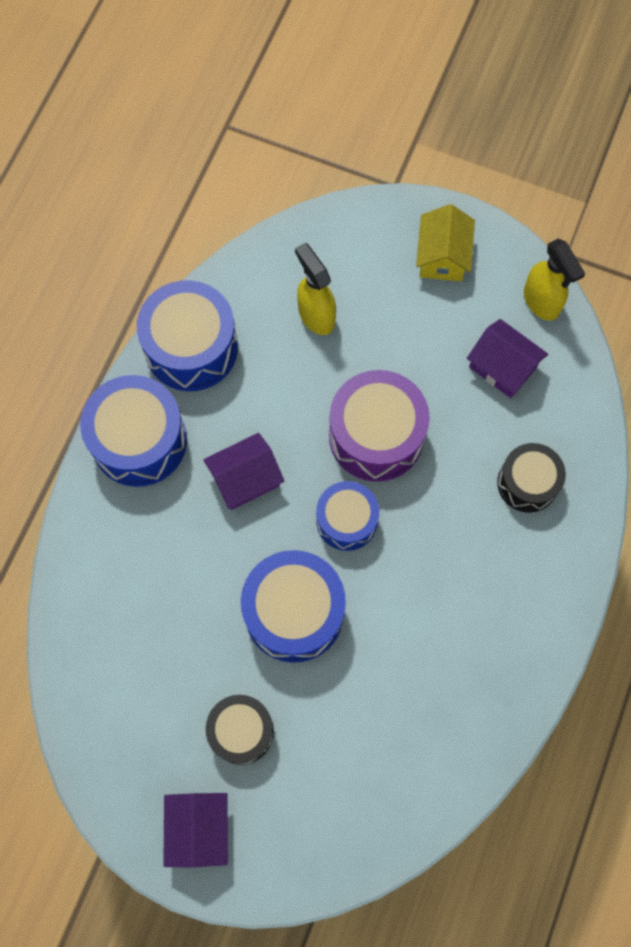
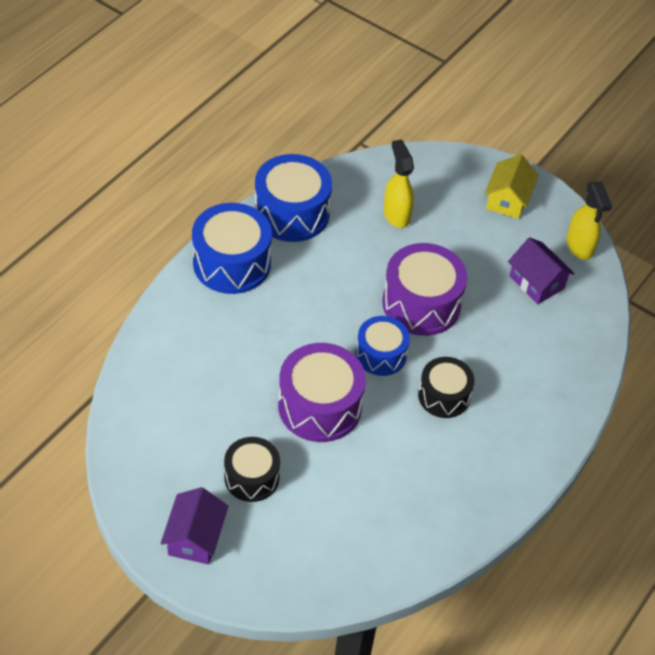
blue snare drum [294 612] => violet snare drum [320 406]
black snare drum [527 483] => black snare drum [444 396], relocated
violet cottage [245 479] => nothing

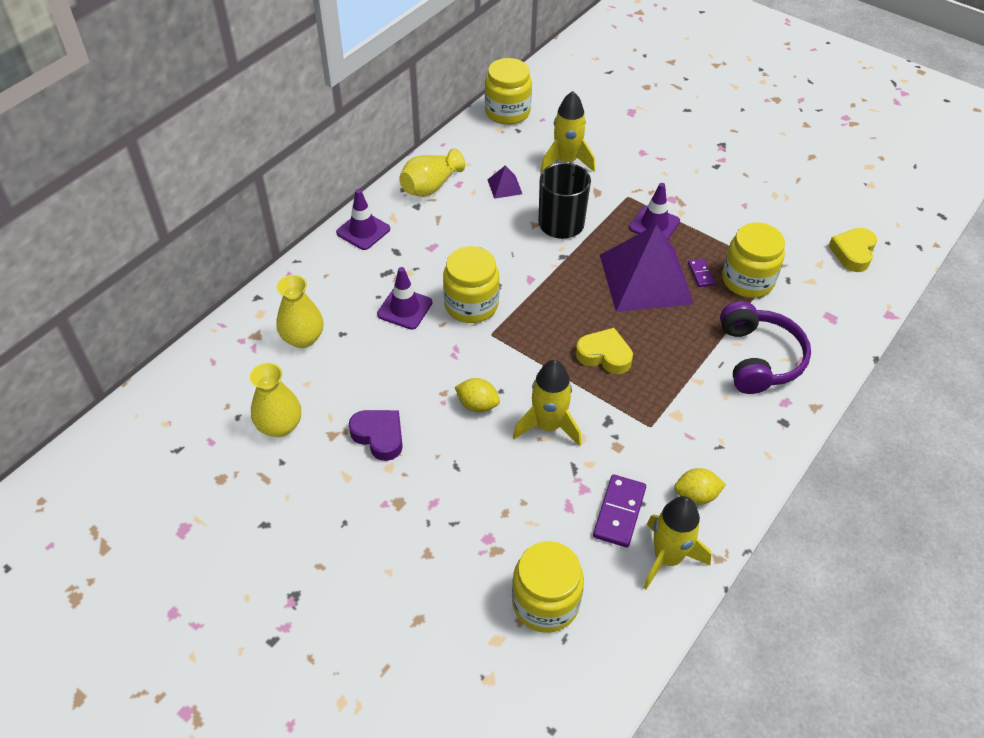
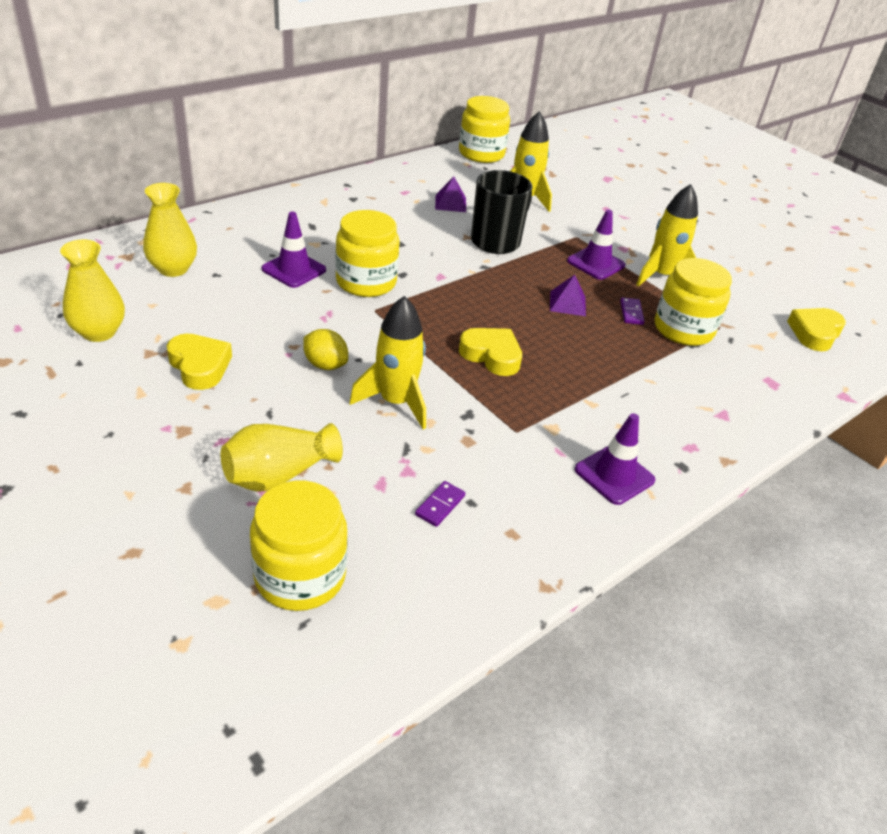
violet love heart [379 436] => golden love heart [200 366]
golden vase [430 186] => golden vase [278 475], relocated
violet domino [619 512] => violet domino [440 505], x0.57
violet solid pyramid [646 279] => violet solid pyramid [567 303], x0.40
violet safety cone [363 231] => violet safety cone [614 475], relocated
golden spaceship [667 558] => golden spaceship [661 276], relocated
golden lemon [696 495] => nothing
violet headset [758 358] => nothing

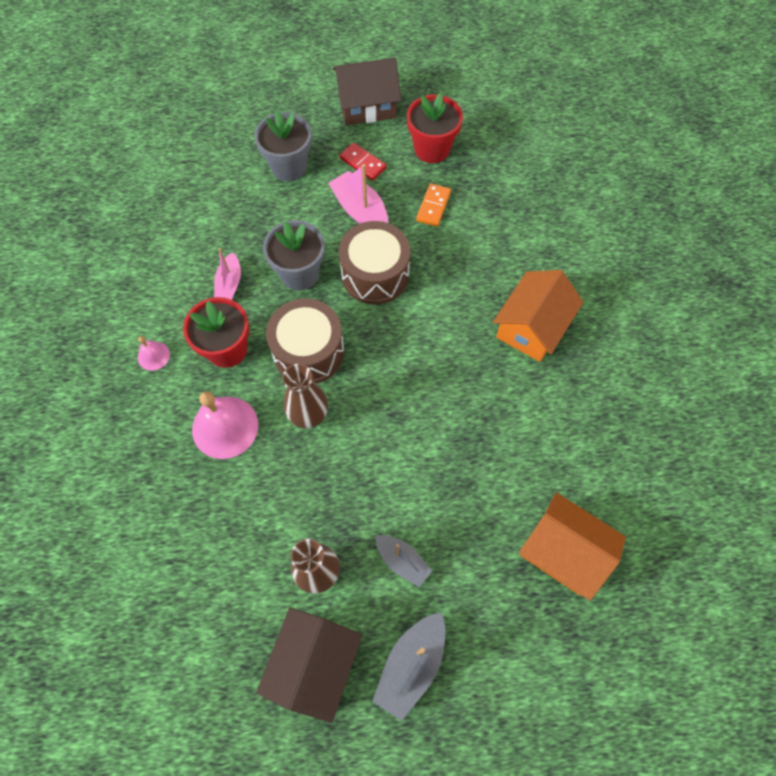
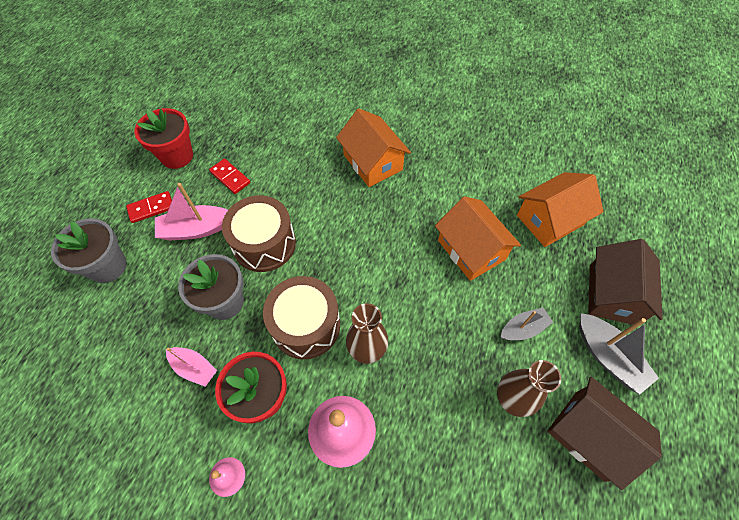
orange-coloured domino [433 206] => scarlet domino [230 177]
nothing => orange-coloured cottage [471 250]
brown cottage [367 106] => brown cottage [612 294], relocated

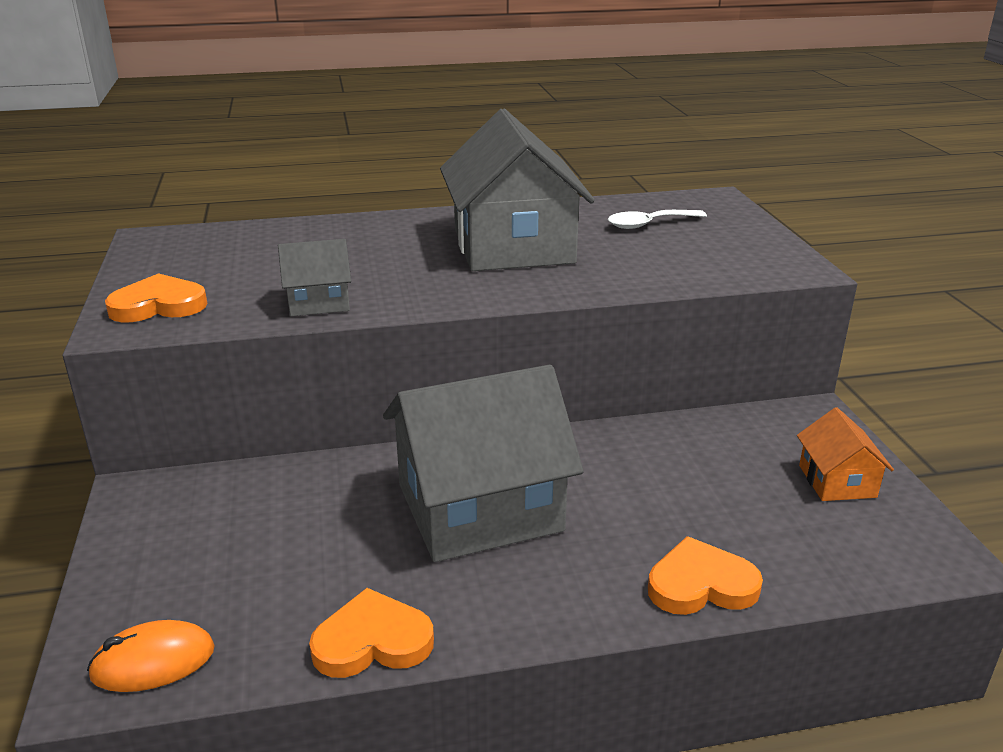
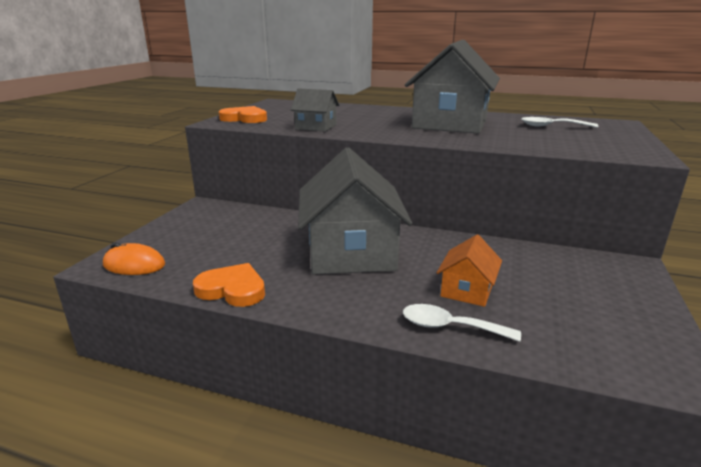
ash-grey cottage [479 508] => ash-grey cottage [351 252], 75 degrees clockwise
orange-coloured love heart [701 584] => pure white teaspoon [450 327]
orange-coloured cottage [837 481] => orange-coloured cottage [467 290], relocated

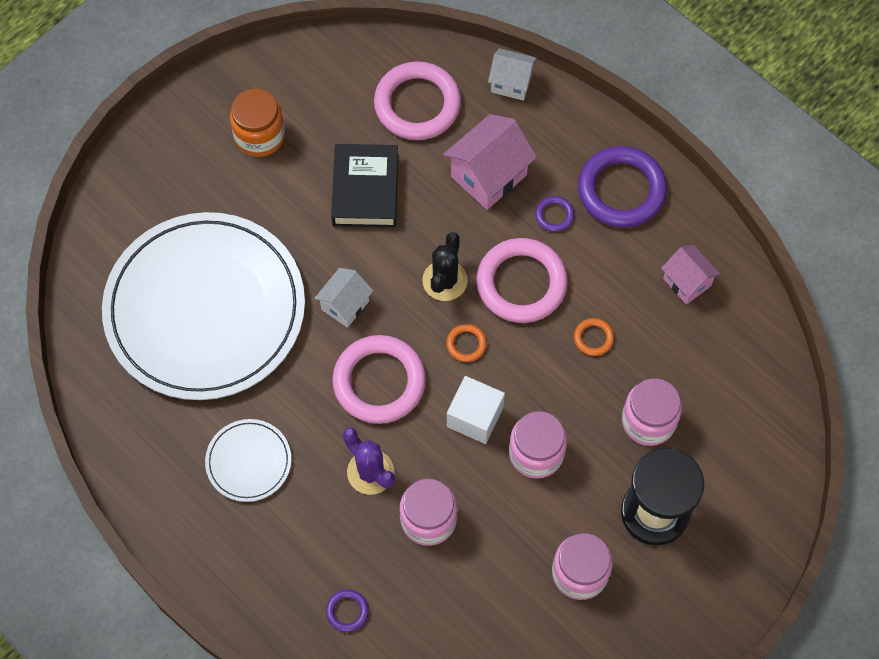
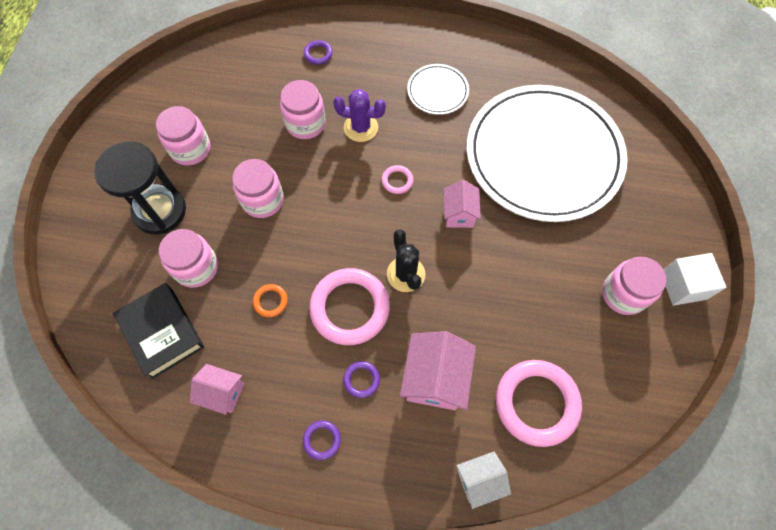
black book [365 190] => black book [162 332], relocated
violet torus [621 190] => violet torus [322 440], x0.44
pink torus [379 382] => pink torus [397 181], x0.44
pure white cottage [345 305] => pink cottage [459 214]
orange-coloured jam jar [260 135] => pink jam jar [623 294]
pure white cube [475 417] => pure white cube [683 286], relocated
orange-coloured torus [466 344] => nothing

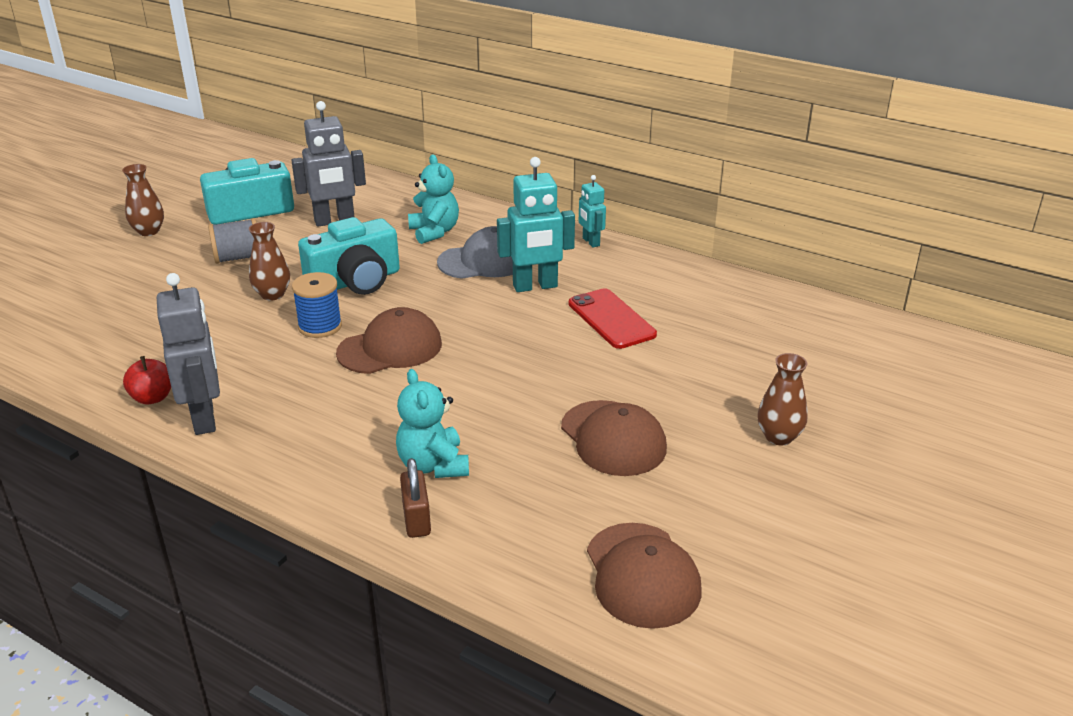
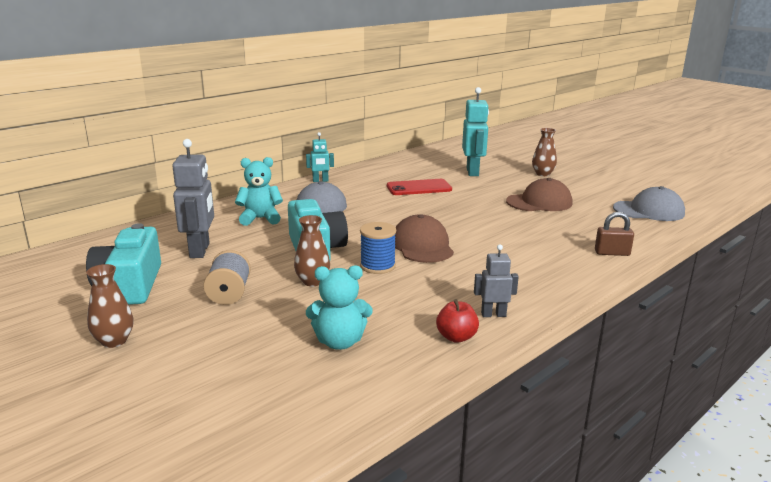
turquoise stuffed bear [433 465] => turquoise stuffed bear [339 342], relocated
turquoise toy robot [535 286] => turquoise toy robot [473 172], relocated
ash-grey toy robot [205 418] => ash-grey toy robot [493 314], x0.56
brown peaked cap [642 575] => ash-grey peaked cap [649 211]

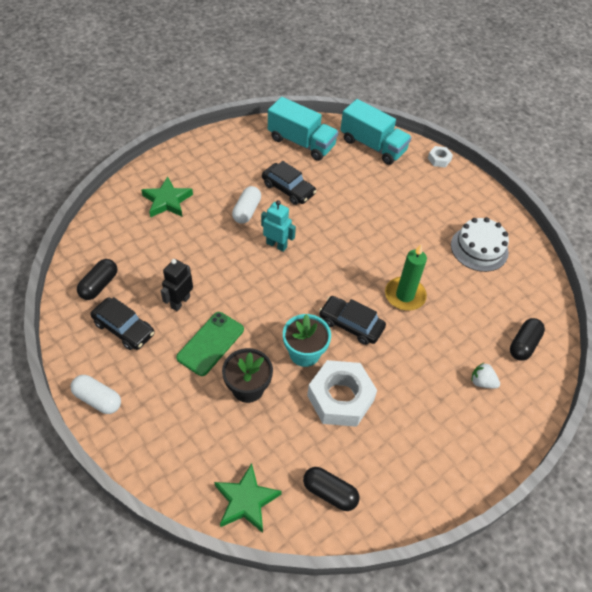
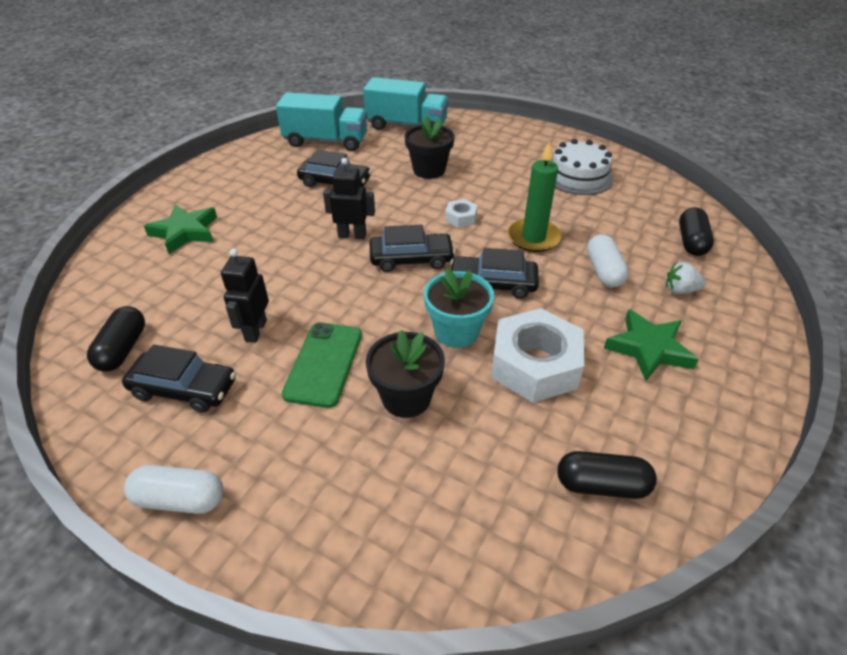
turquoise toy robot [276 245] => black toy robot [352 235]
nothing => black toy car [411 259]
nothing => black flower pot [429 170]
pure white nut [439 159] => pure white nut [461 218], relocated
pure white capsule [247 211] => pure white capsule [604 271], relocated
emerald star shape [246 501] => emerald star shape [648 348], relocated

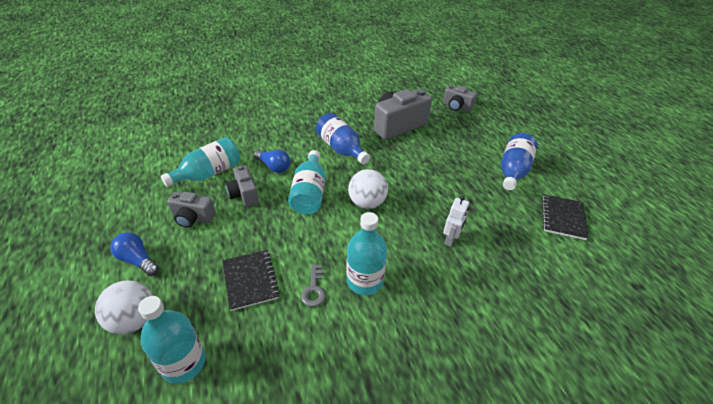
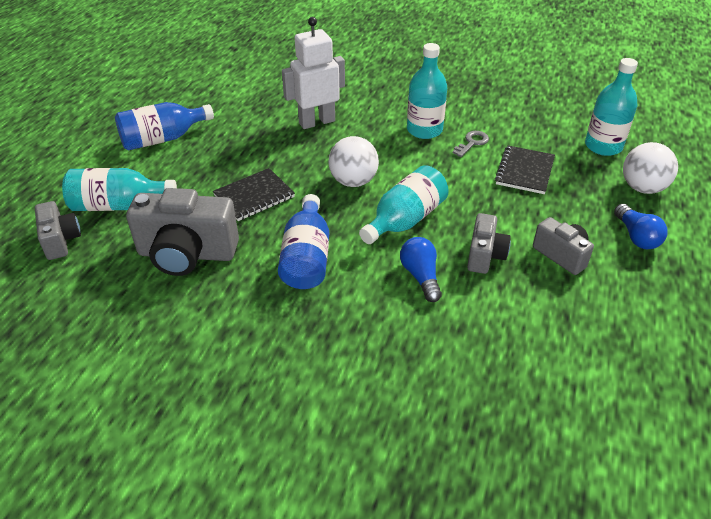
turquoise flask [209 173] => turquoise flask [118 205], relocated
black exercise book [563 218] => black exercise book [254 196], relocated
pure white toy robot [450 239] => pure white toy robot [316 122], x1.74

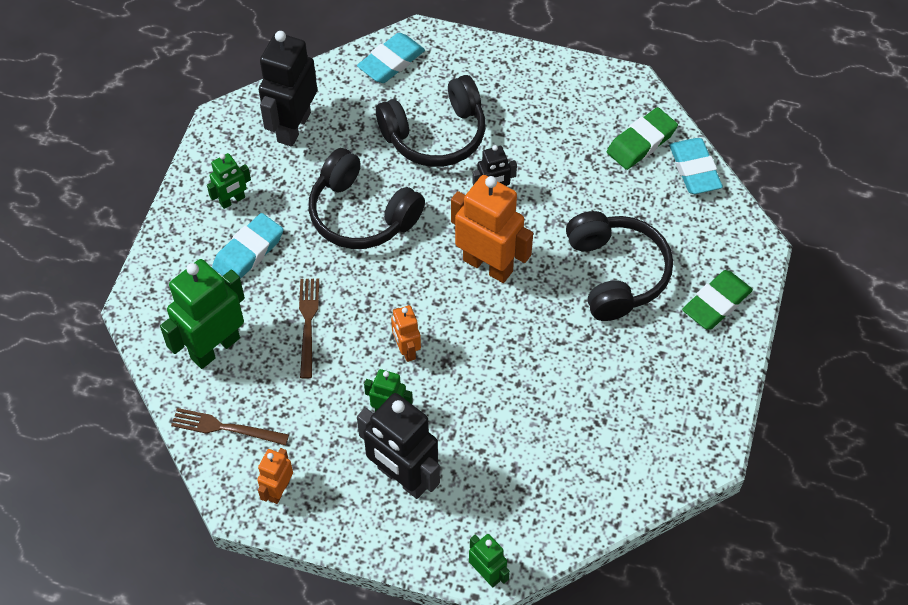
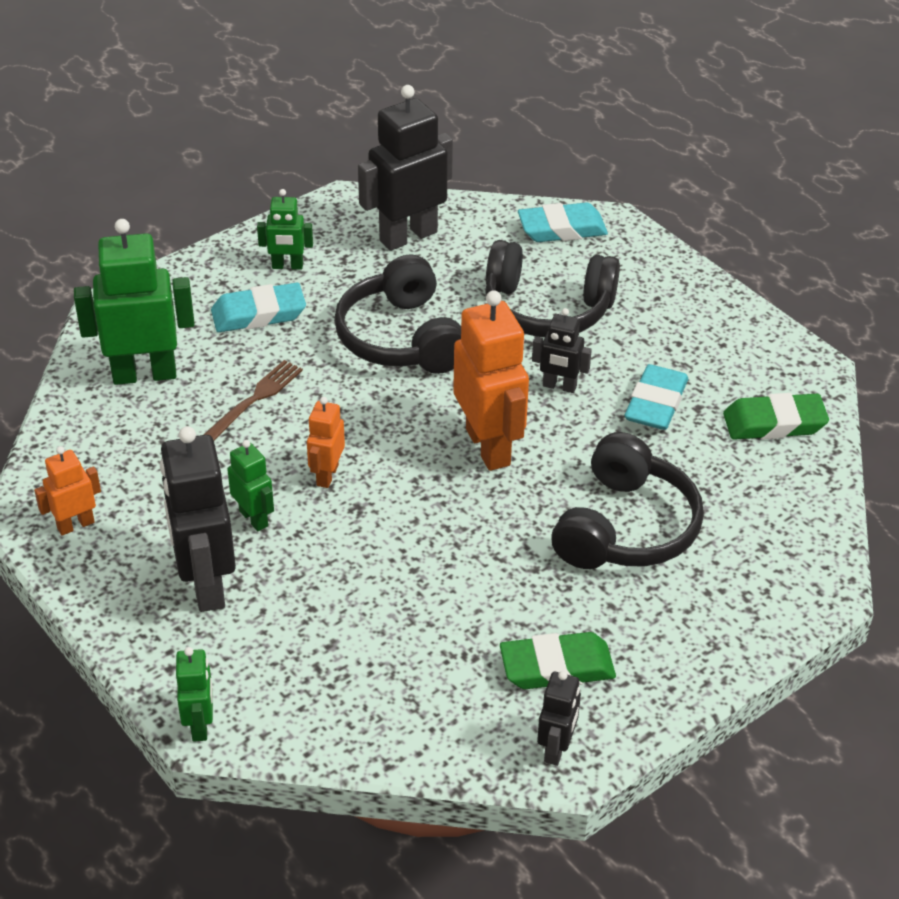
emerald gum eraser [716 303] => emerald gum eraser [557 667], relocated
nothing => black toy robot [556 749]
turquoise gum eraser [694 169] => turquoise gum eraser [655 403], relocated
brown dinner fork [225 428] => nothing

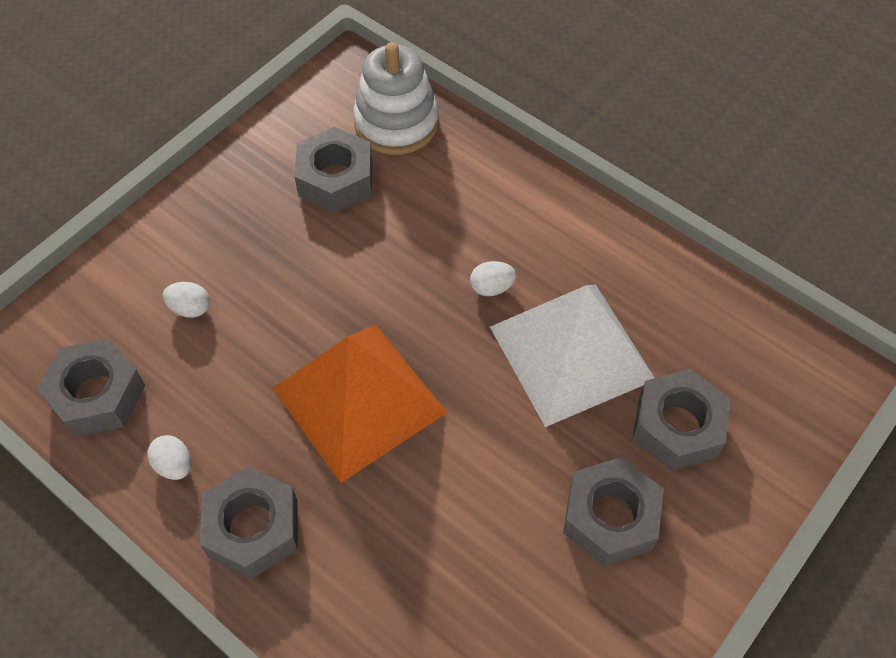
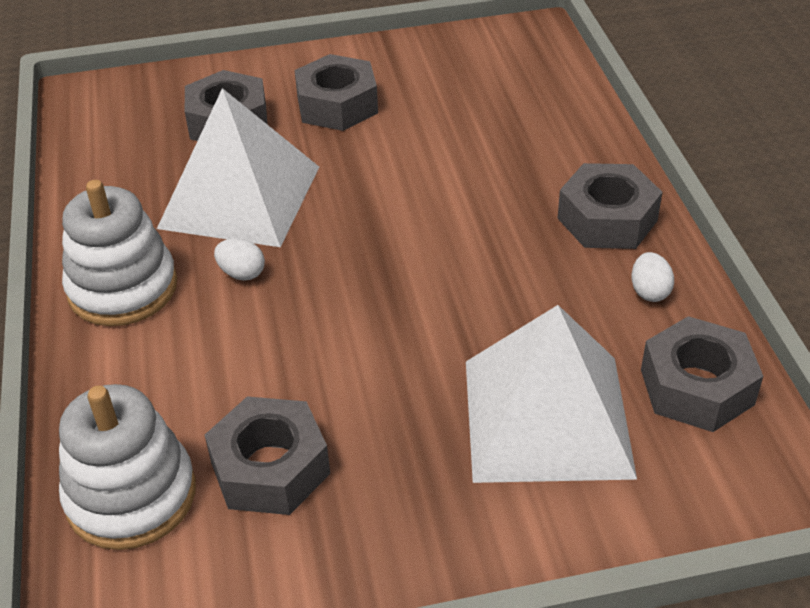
nothing => pure white stacking toy [123 288]
pure white egg shape [190 308] => pure white solid pyramid [546 417]
orange-coloured solid pyramid [358 400] => nothing

